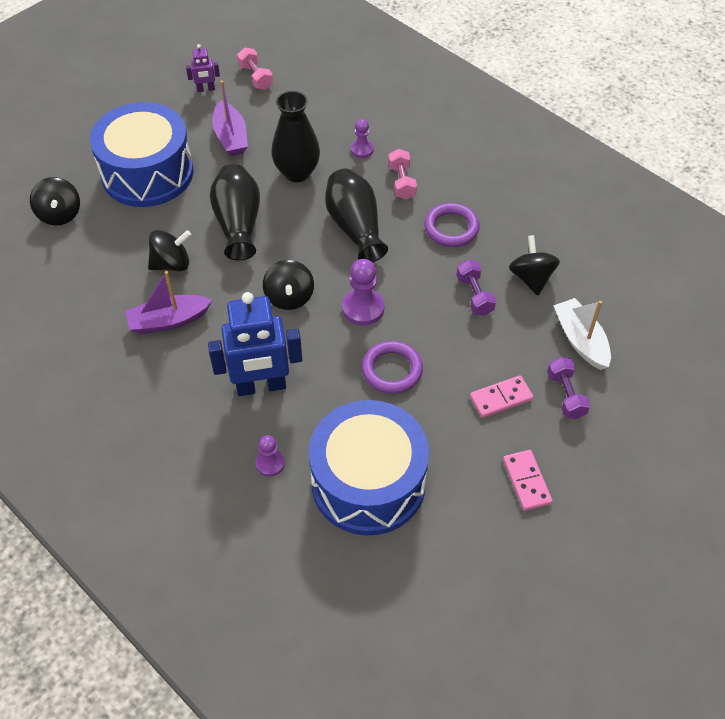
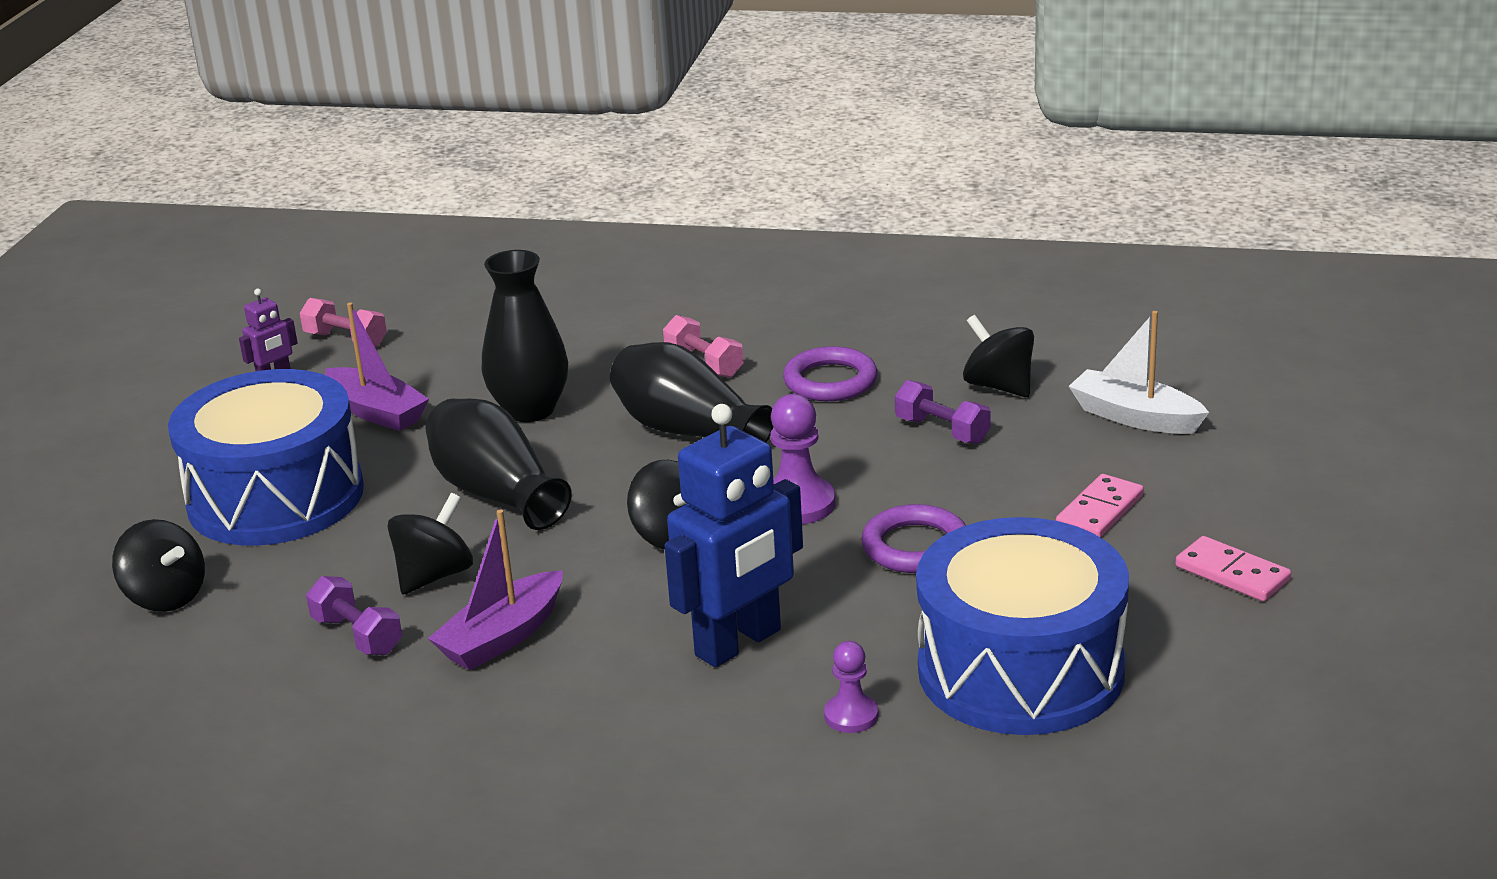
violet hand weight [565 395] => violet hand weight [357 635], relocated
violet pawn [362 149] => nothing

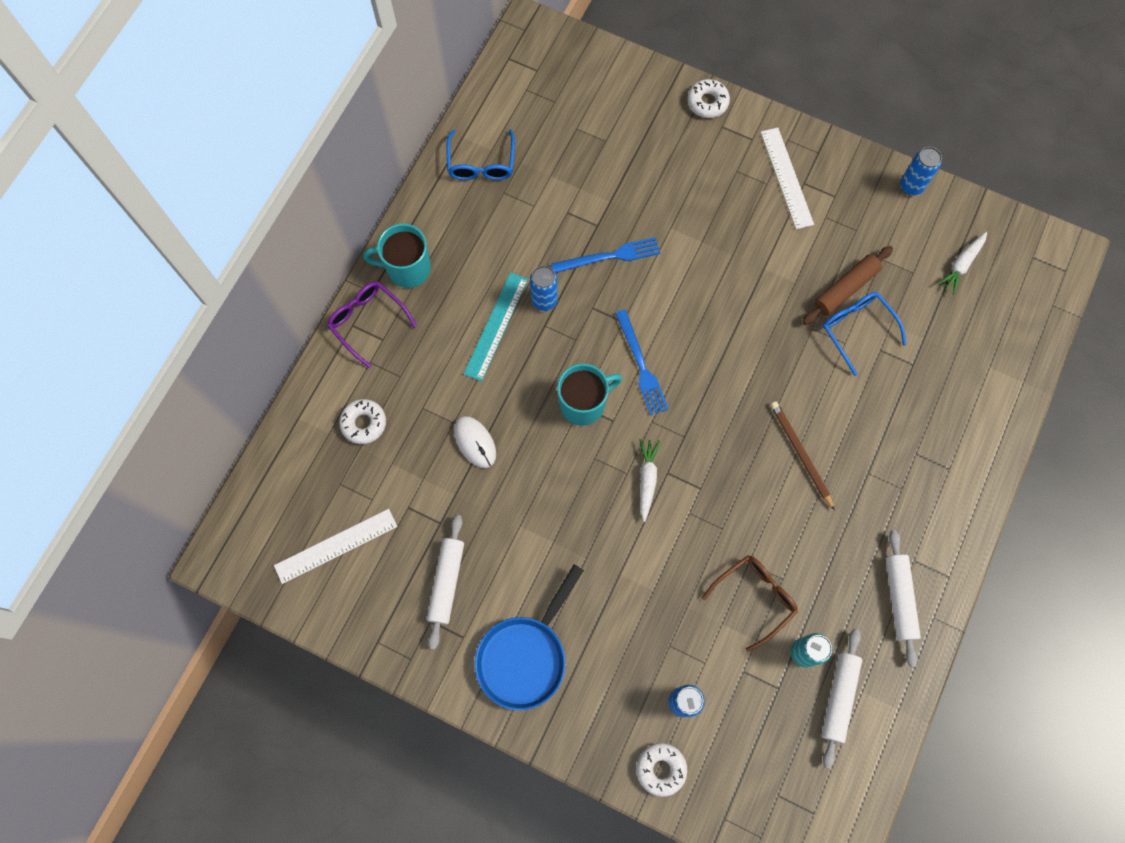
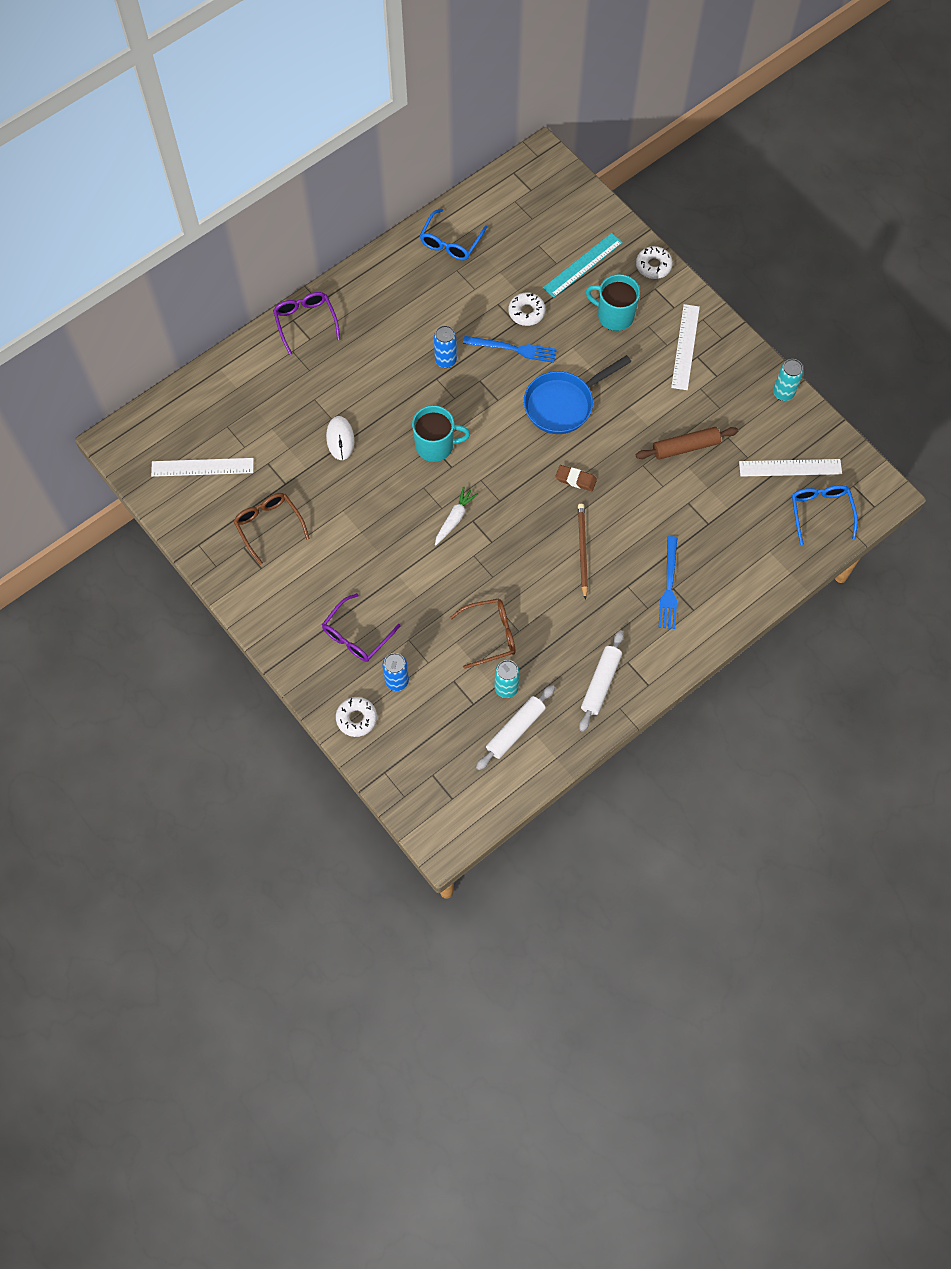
pure white rolling pin [446 582] => brown glasses [269 526]
nothing => violet glasses [356 635]
pure white glazed donut [364 423] => pure white glazed donut [526 312], relocated
blue pan [525 656] => blue pan [563 404], relocated
turquoise straightedge [496 326] => turquoise straightedge [583 265], relocated
nothing => brown gum eraser [575 479]
turquoise tea mug [407 269] => turquoise tea mug [614 315], relocated
blue dinner fork [641 366] => blue dinner fork [669 586], relocated
pure white carrot [961 265] => pure white straightedge [790 467]
blue can [911 186] => turquoise can [783 393]
blue glasses [857 329] => blue glasses [820 512], relocated

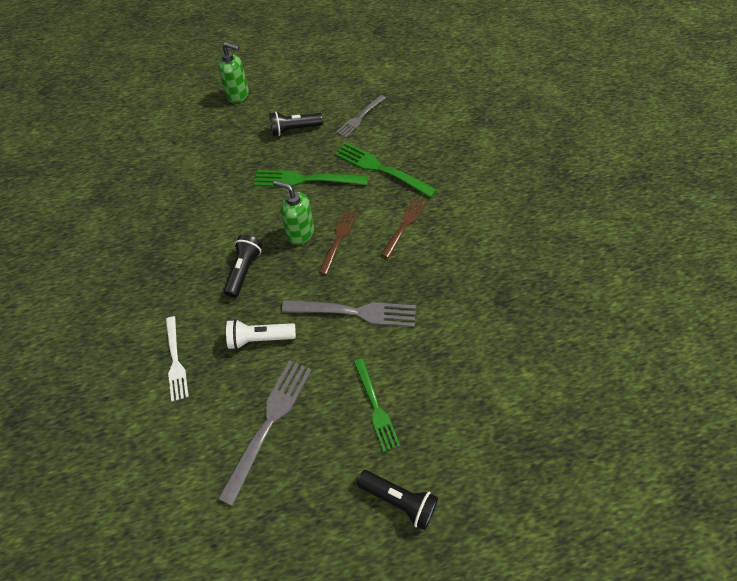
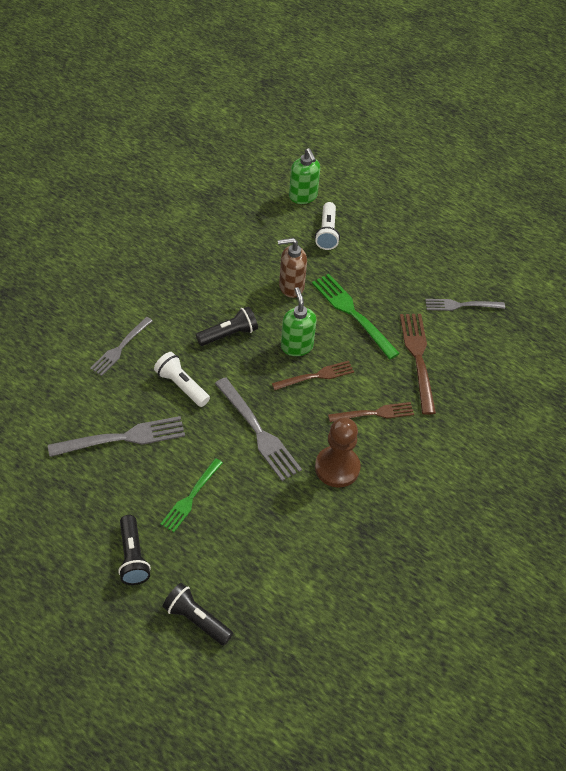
pure white dinner fork [175 360] => ash-grey dinner fork [120 348]
black flashlight [294 129] => black flashlight [196 619], relocated
nothing => brown soap dispenser [291 287]
emerald soap dispenser [238 95] => emerald soap dispenser [303 197], relocated
nothing => pure white flashlight [327 233]
nothing => brown pawn [337 468]
emerald dinner fork [381 169] => brown dinner fork [418 358]

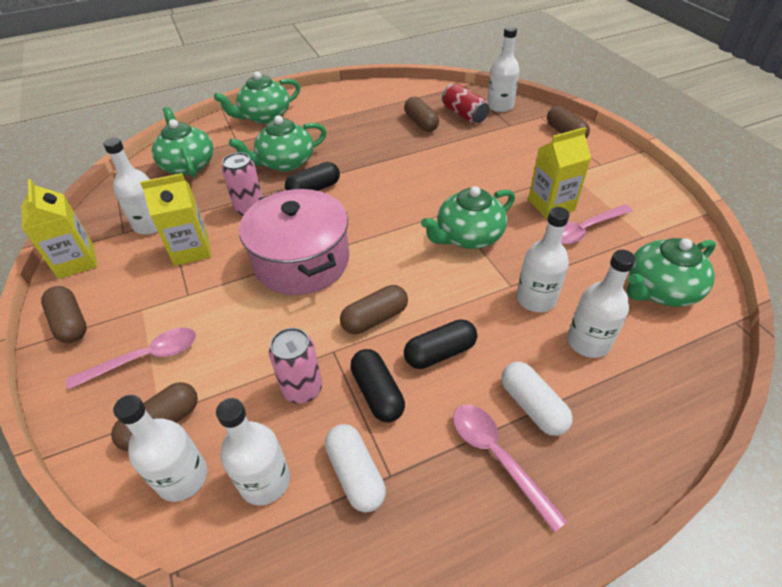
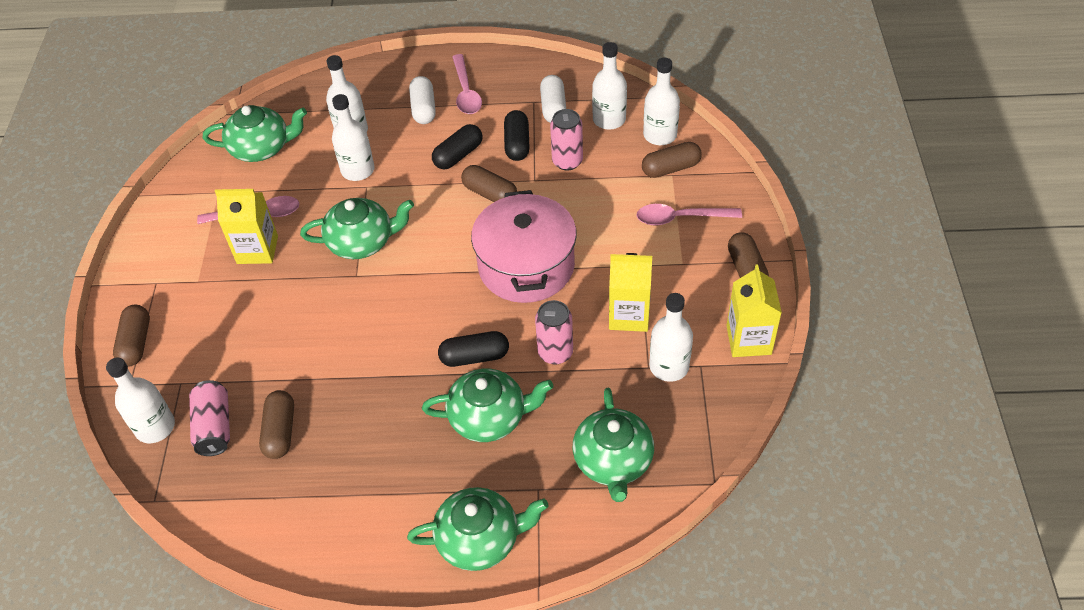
scarlet can [464 115] => pink can [214 427]
black capsule [440 353] => black capsule [458 155], 45 degrees counterclockwise
brown capsule [375 318] => brown capsule [490 193], 45 degrees clockwise

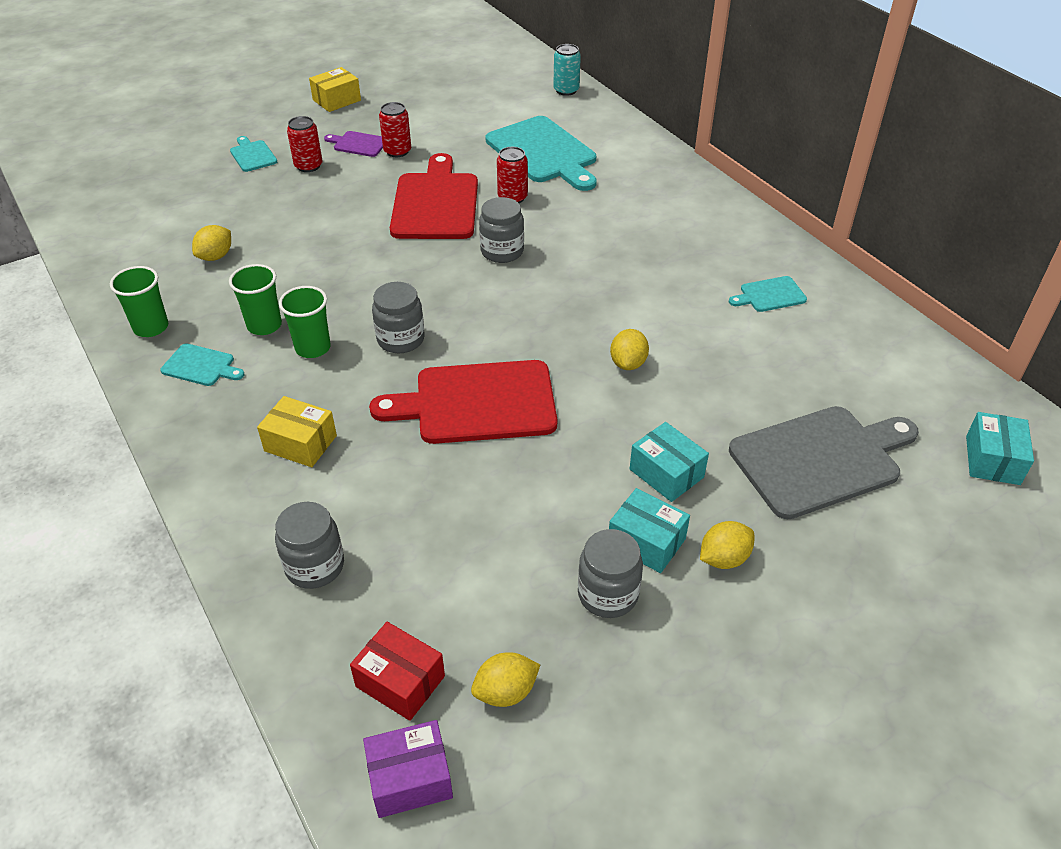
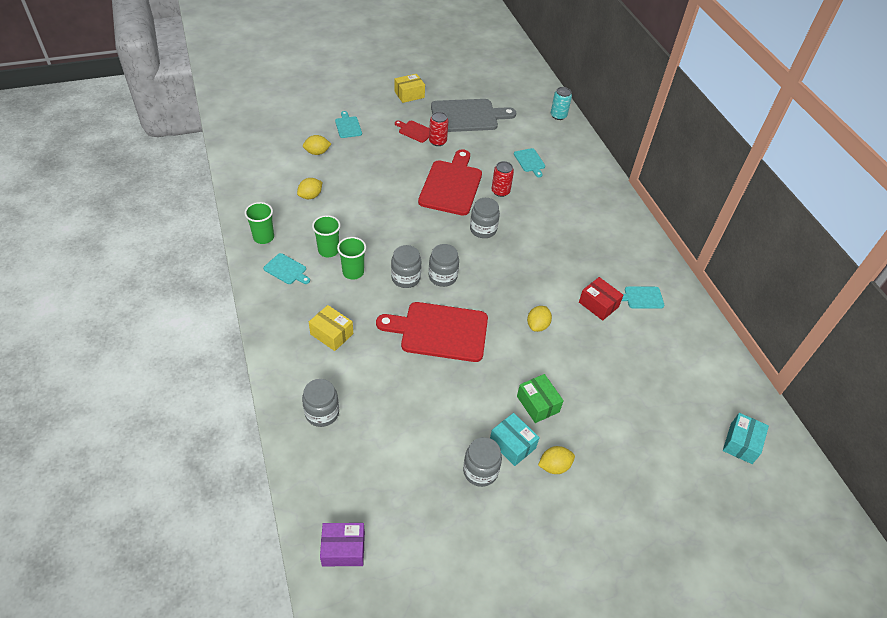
golden lemon [505 692] => golden lemon [317 152], relocated
violet bread board [358 144] => scarlet bread board [414 131]
nothing => ash-grey jam jar [442 277]
ash-grey bread board [820 459] => ash-grey bread board [467 116], relocated
turquoise bread board [544 153] => turquoise bread board [530 161], x0.47
turquoise parcel [666 473] => emerald parcel [538 404]
scarlet parcel [400 681] => scarlet parcel [598 304], relocated
scarlet can [308 166] => nothing

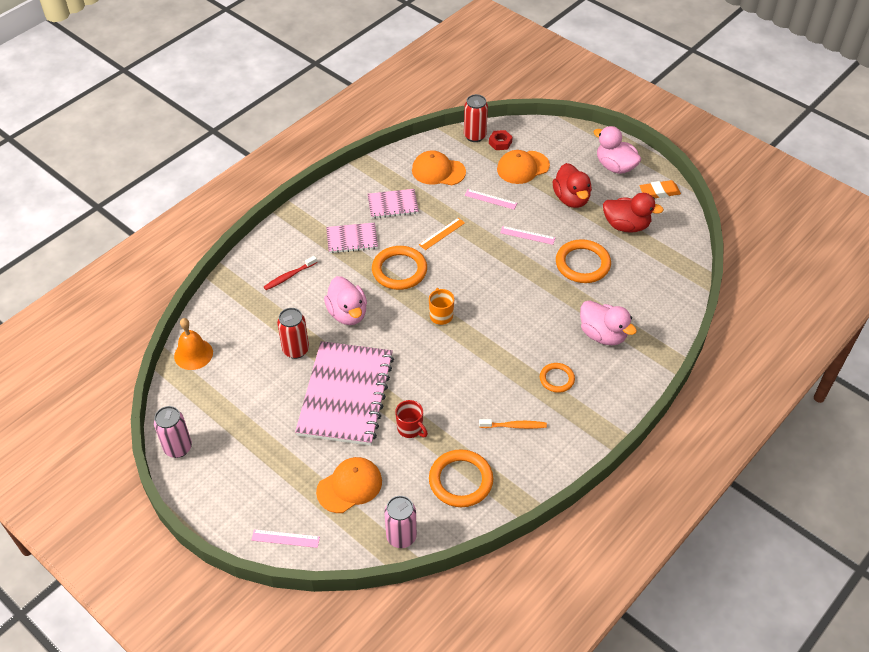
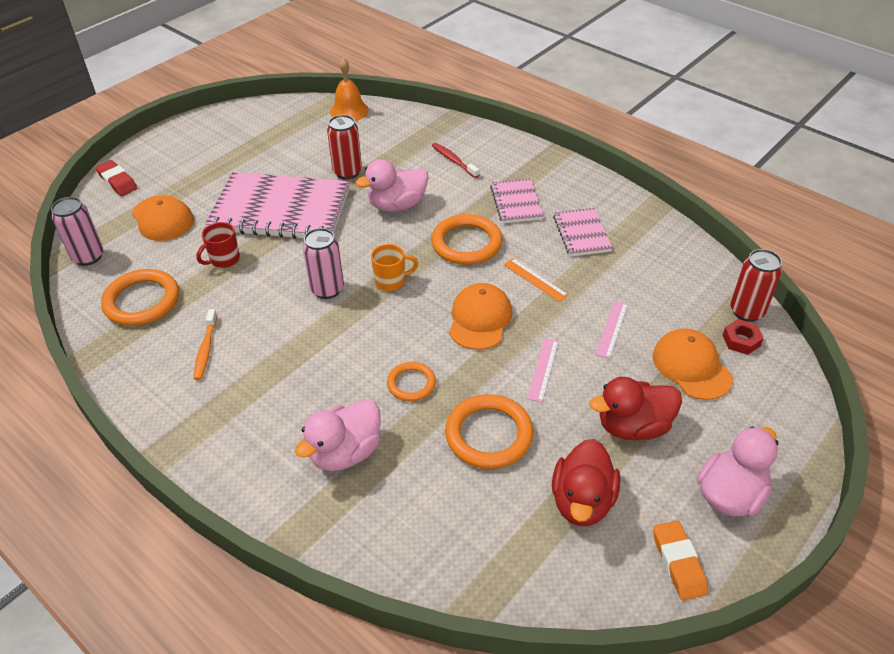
pink straightedge [285 538] => scarlet gum eraser [117 181]
pink can [178 448] => pink can [327 289], relocated
orange-coloured torus [557 379] => orange-coloured torus [411 384], relocated
orange-coloured peaked cap [438 171] => orange-coloured peaked cap [480 319], relocated

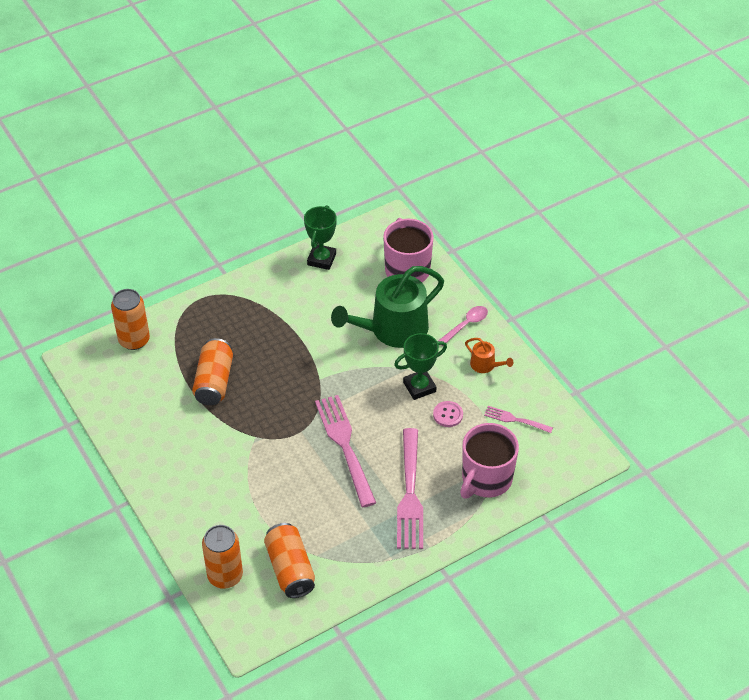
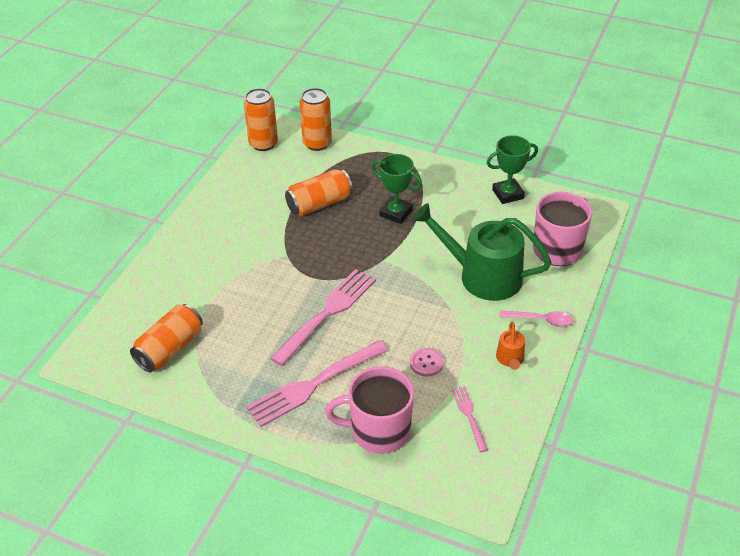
orange-coloured can [225 576] => orange-coloured can [263 143], relocated
emerald trophy [419 387] => emerald trophy [395 213], relocated

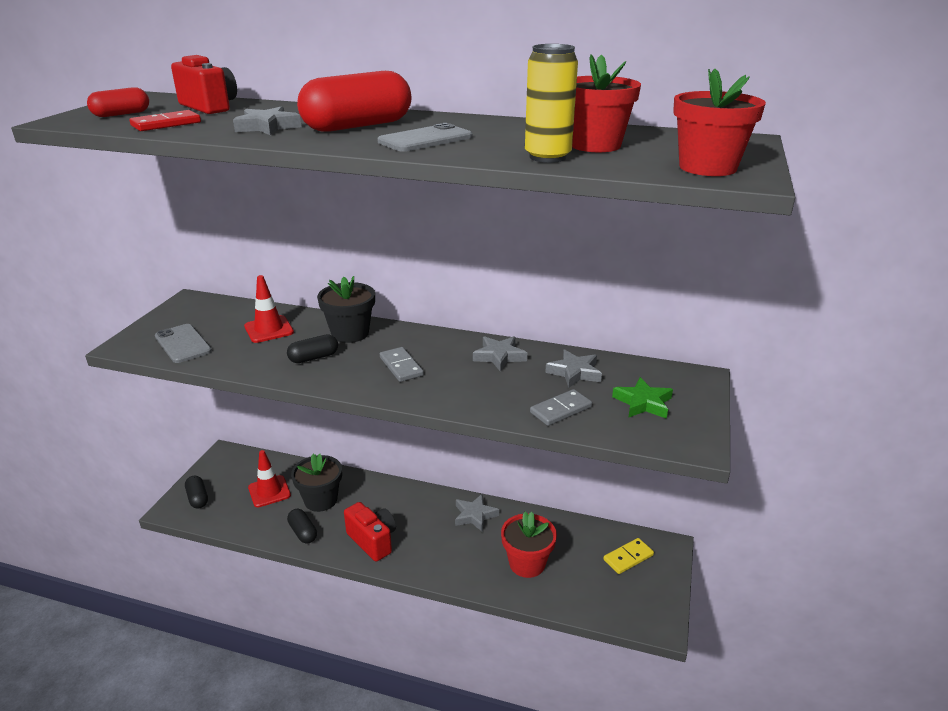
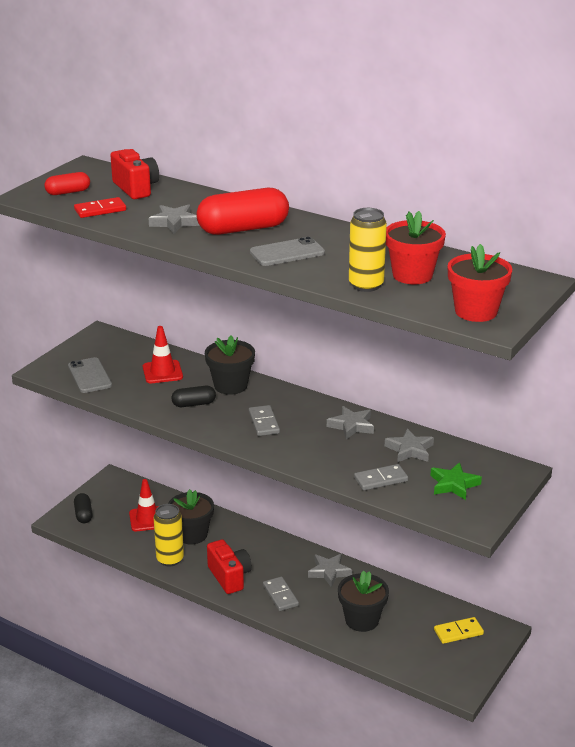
black capsule [303 532] => golden can [170 559]
nothing => ash-grey domino [280 595]
scarlet flower pot [527 563] => black flower pot [362 620]

